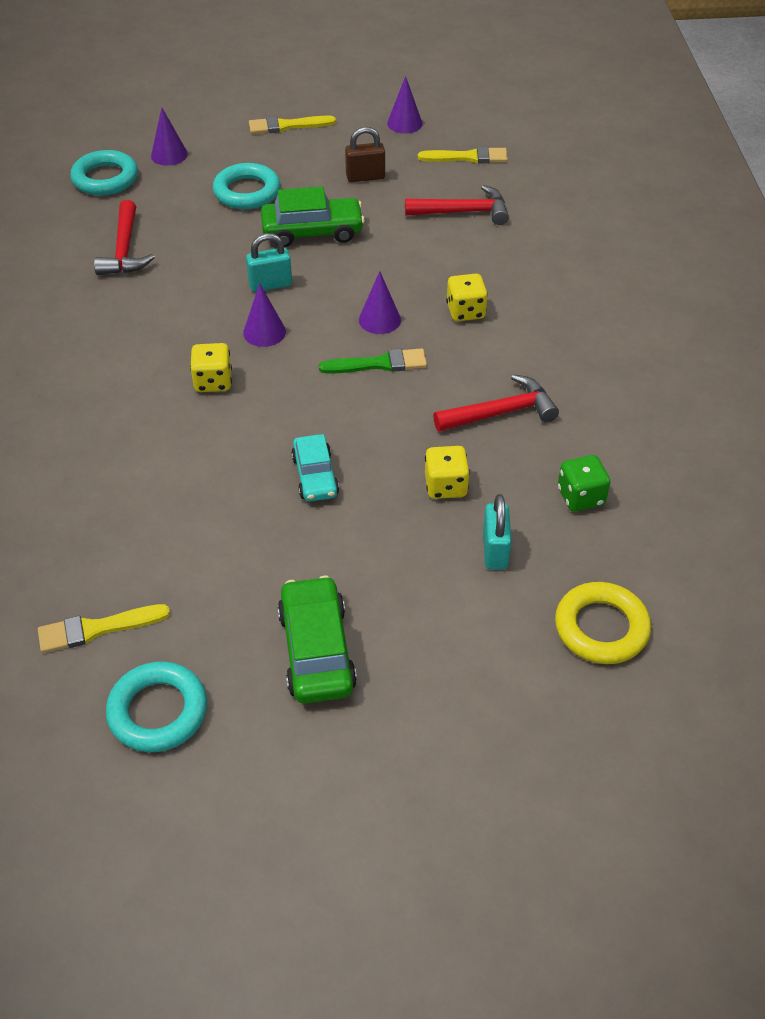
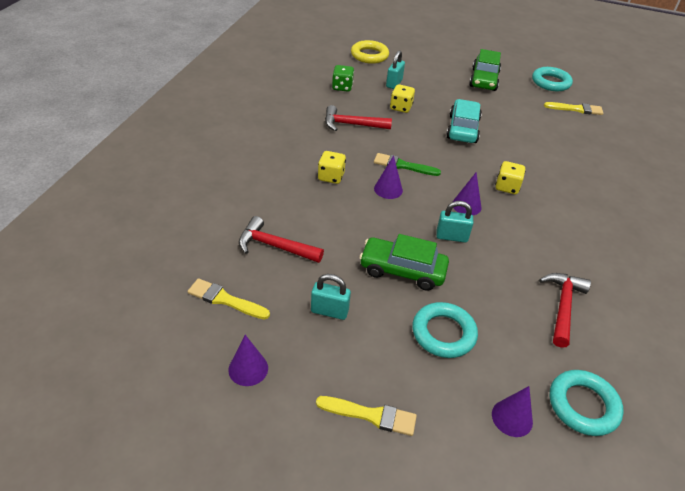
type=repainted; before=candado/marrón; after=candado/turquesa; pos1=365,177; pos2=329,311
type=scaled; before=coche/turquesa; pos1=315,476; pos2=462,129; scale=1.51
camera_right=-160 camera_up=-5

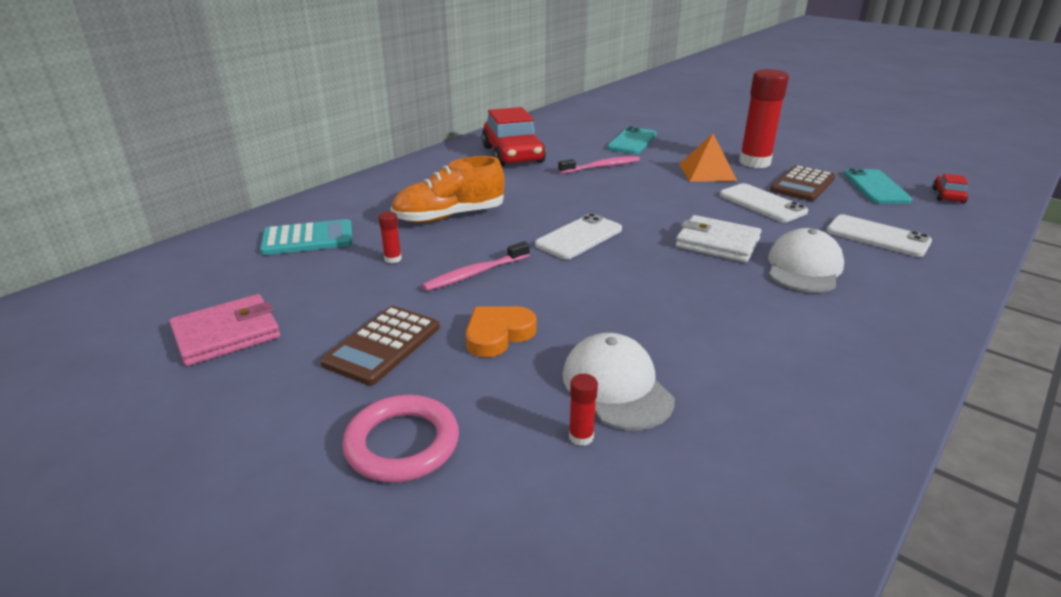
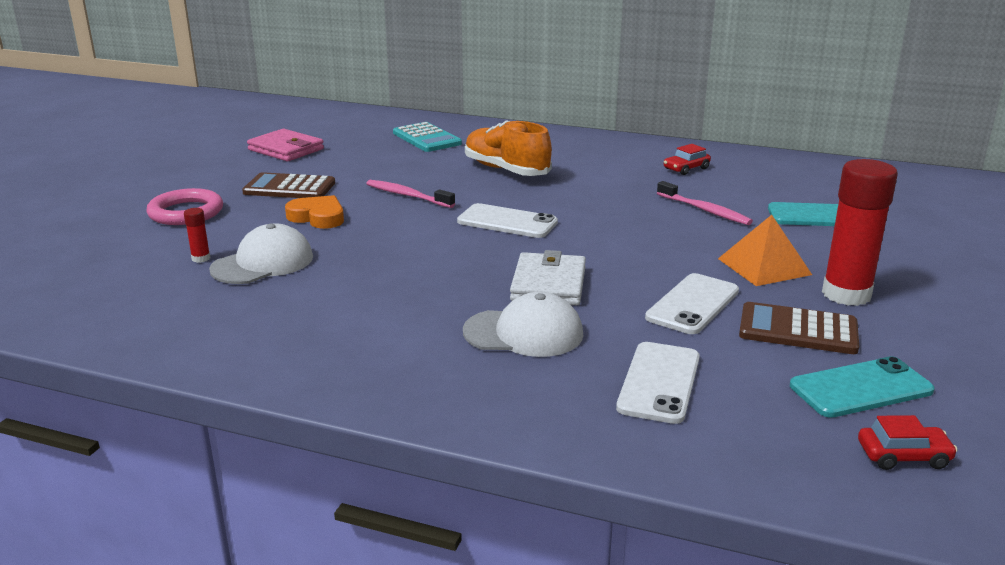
type=gone; before=barra de pegamento/rojo; pos1=393,259
type=scaled; before=coche/rojo; pos1=513,155; pos2=686,168; scale=0.46
camera_right=70 camera_up=-5

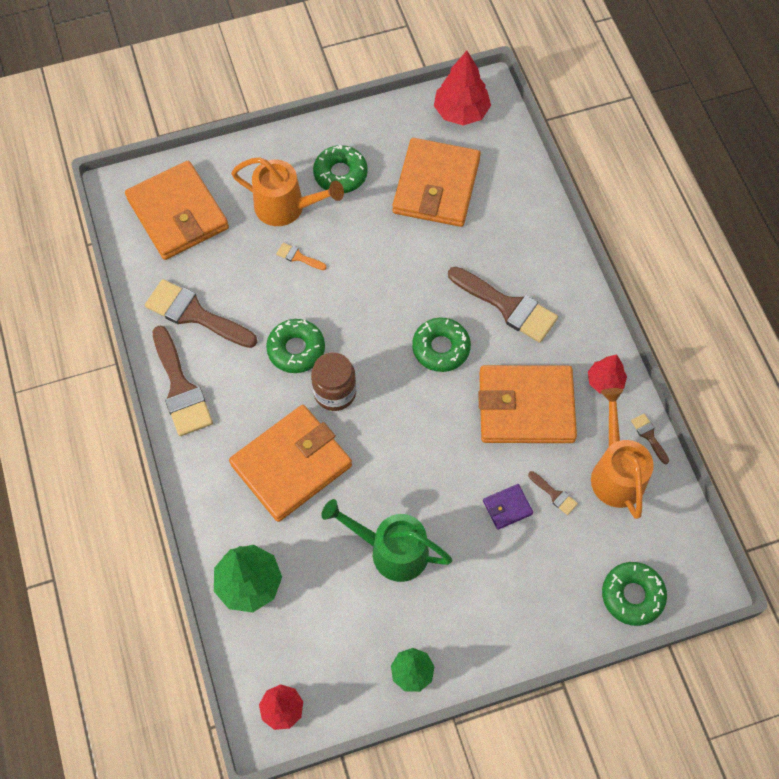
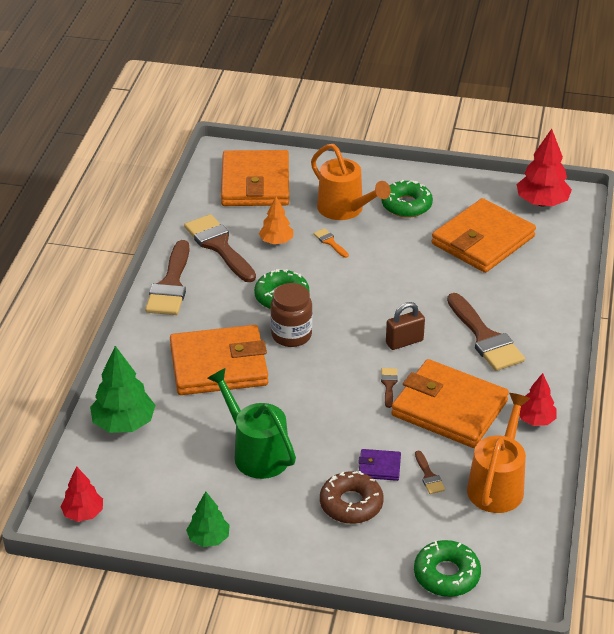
type=new; after=árbol/naranja; pos2=276,241
type=new; after=rosquilla/marrón; pos2=351,504
type=shifted; before=pincel/marrón; pos1=649,436; pos2=389,385
type=swapped; before=rosquilla/verde; after=candado/marrón; pos1=441,348; pos2=404,342
camera_right=30 camera_up=-25

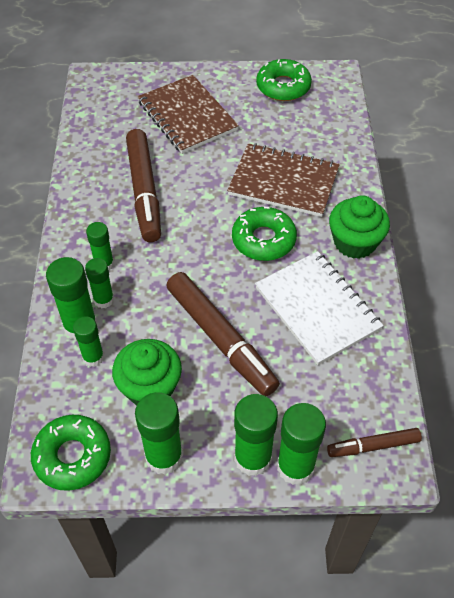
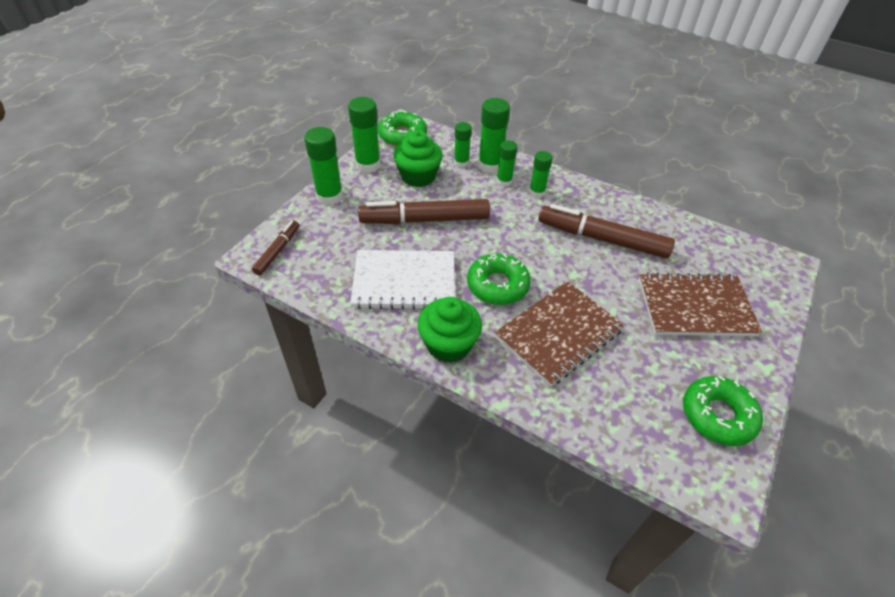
type=gone; before=barra de pegamento/verde; pos1=295,467
camera_right=120 camera_up=-5

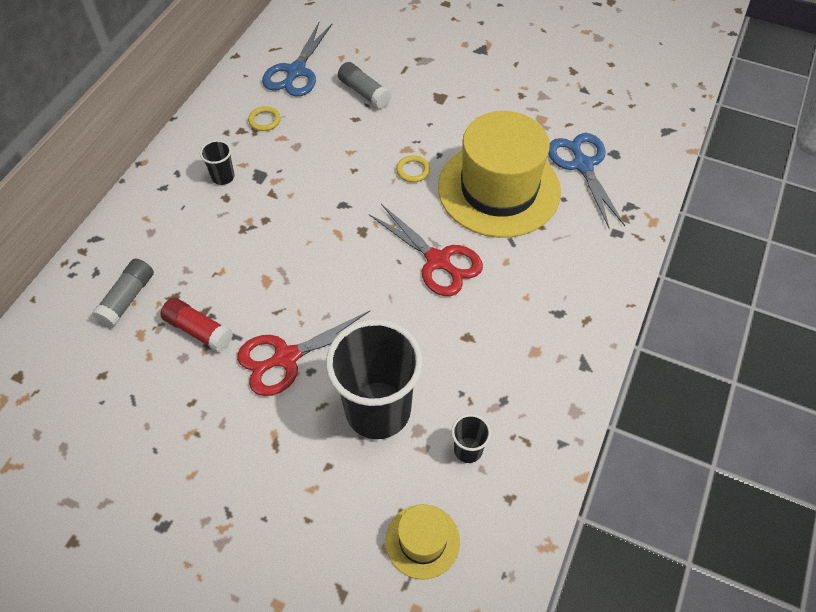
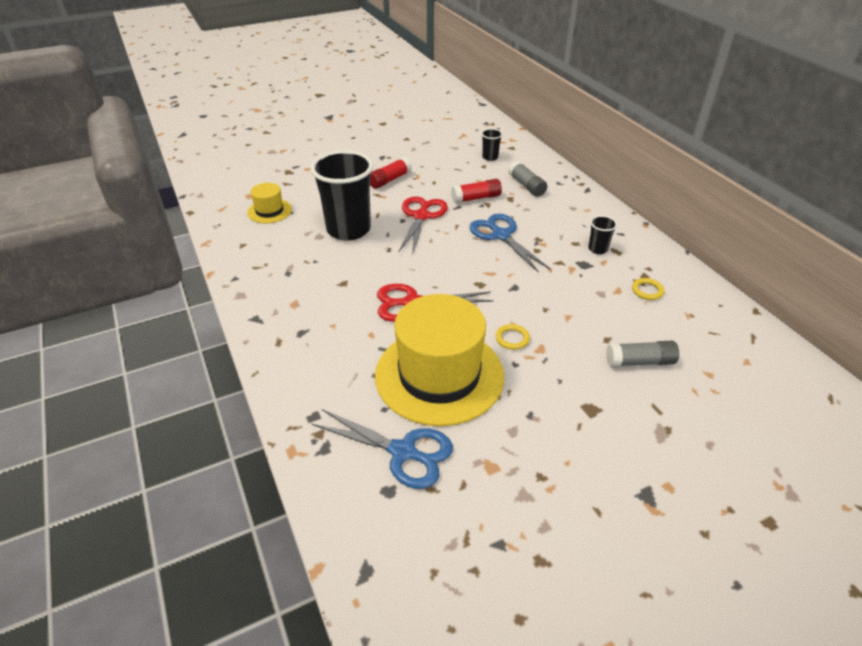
type=new; after=barra de pegamento/rojo; pos2=390,180
type=shifted; before=tijeras/azul; pos1=296,71; pos2=501,235
type=shifted; before=vaso/negro; pos1=468,450; pos2=490,157
camera_right=130 camera_up=-15

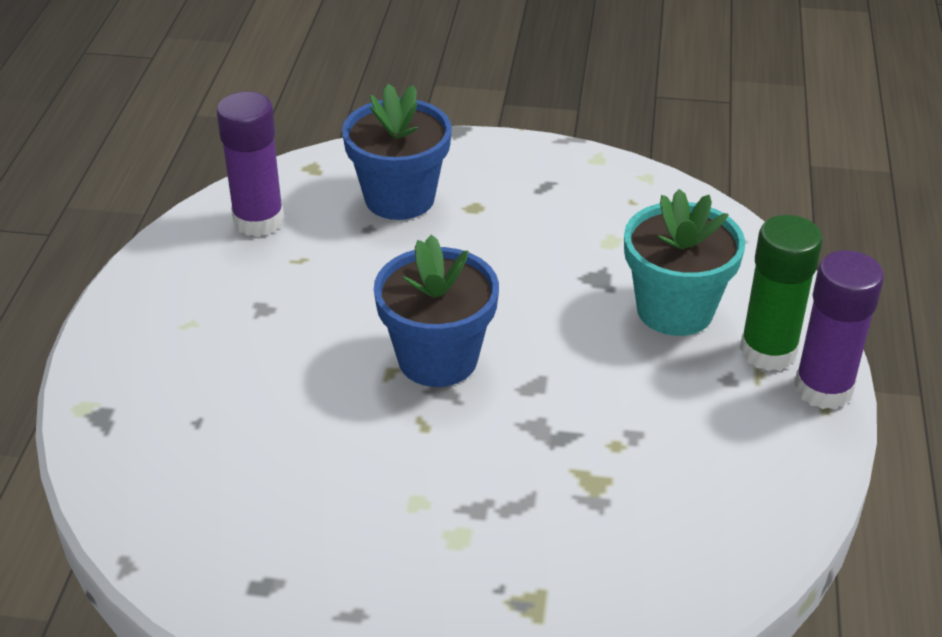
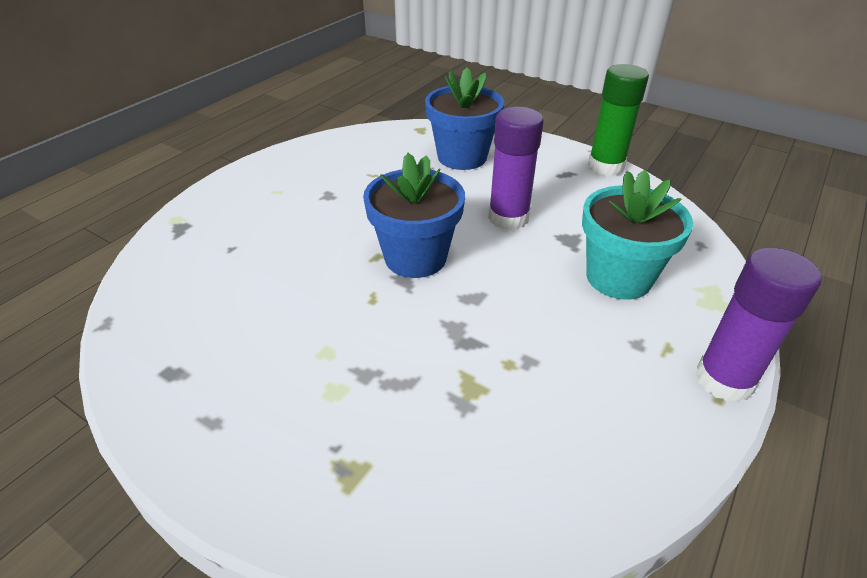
type=shifted; before=barra de pegamento/morado; pos1=258,220; pos2=508,218
type=shifted; before=barra de pegamento/verde; pos1=768,351; pos2=606,166
camera_right=25 camera_up=0

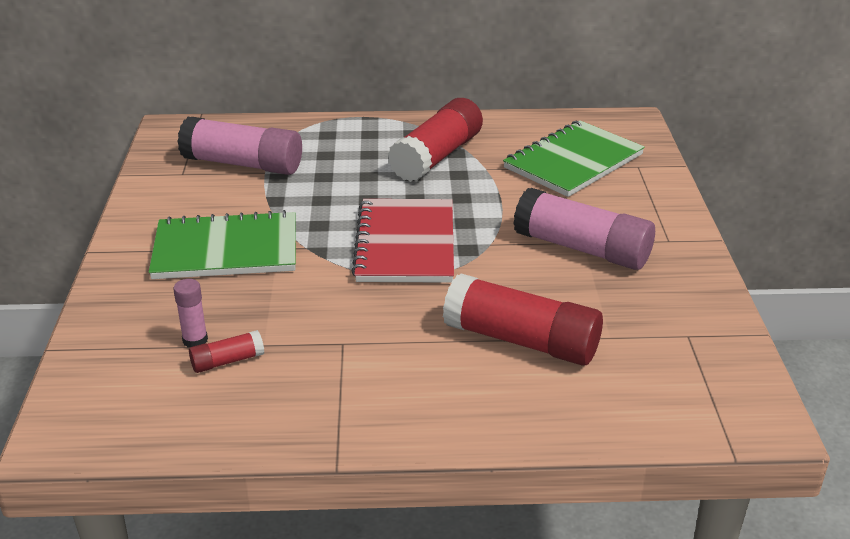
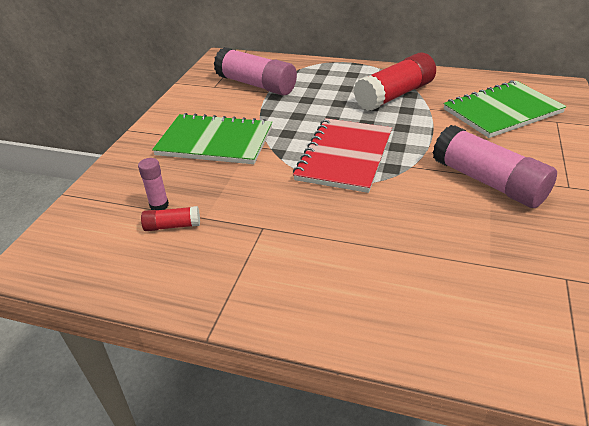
type=gone; before=barra de pegamento/rojo; pos1=521,340
camera_right=20 camera_up=5

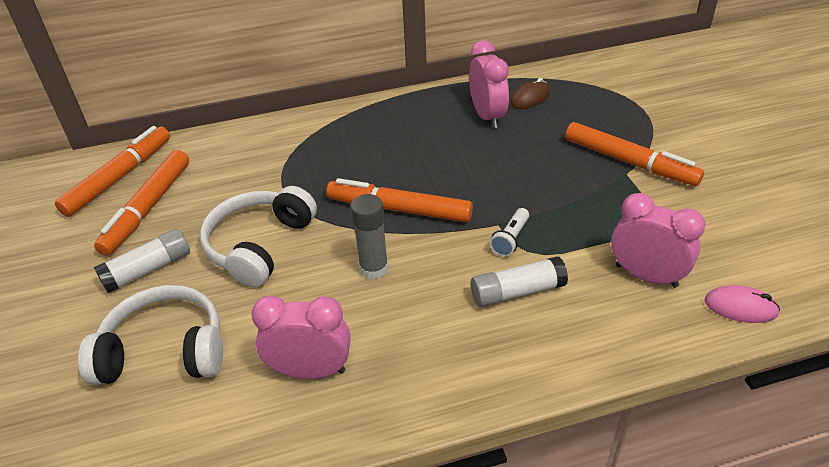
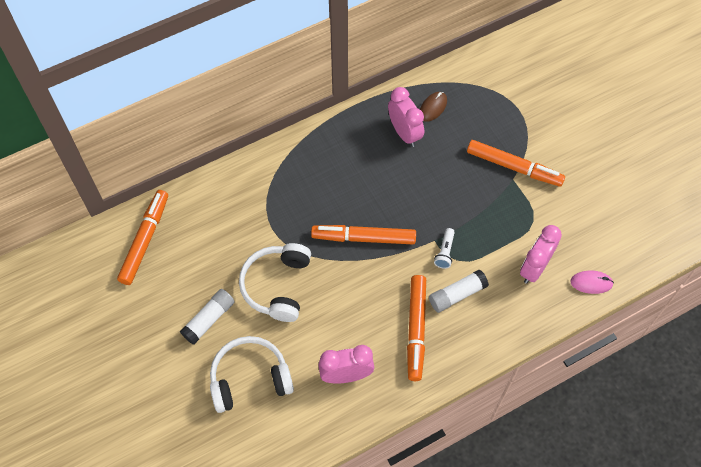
type=gone; before=barra de pegamento/gris; pos1=374,269
type=shifted; before=rotulador/naranja; pos1=148,208; pos2=416,329
type=rotated; before=despertador/rosa; pos1=646,276; pos2=534,268; turn=-75
camera_right=-15 camera_up=20

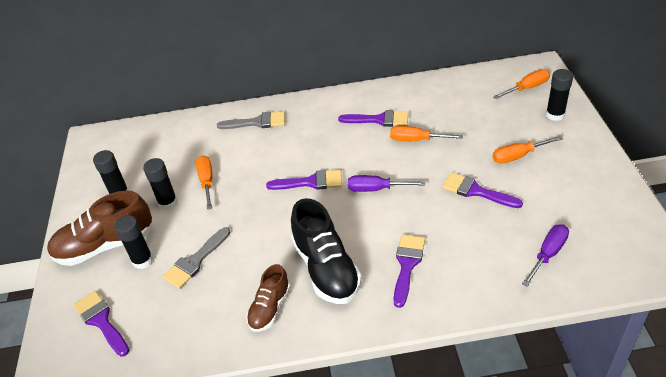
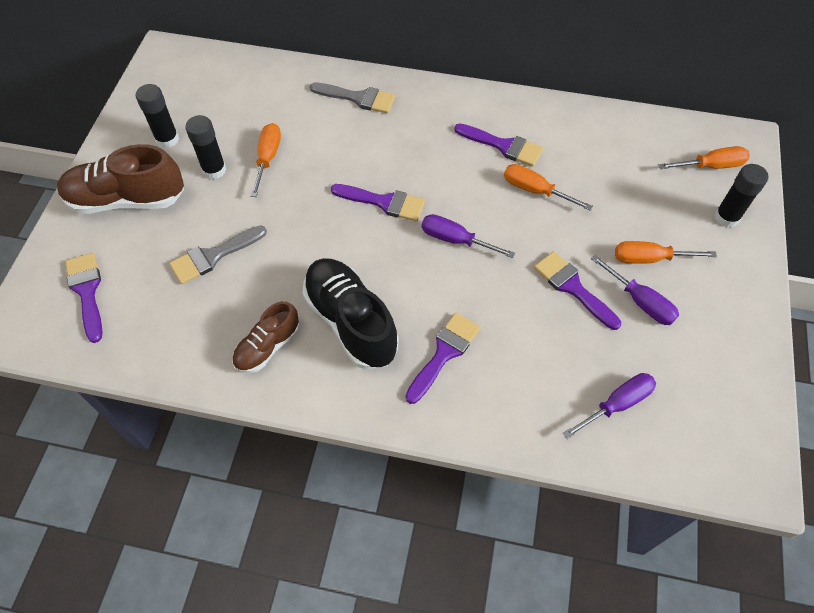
type=gone; before=barra de pegamento/negro; pos1=142,260
type=new; after=destornillador/morado; pos2=640,301
type=rotated; before=zapato/negro; pos1=326,269; pos2=351,322; turn=150
camera_right=15 camera_up=15

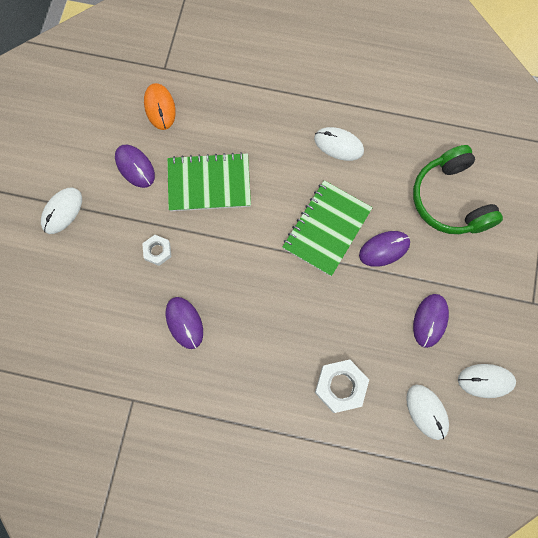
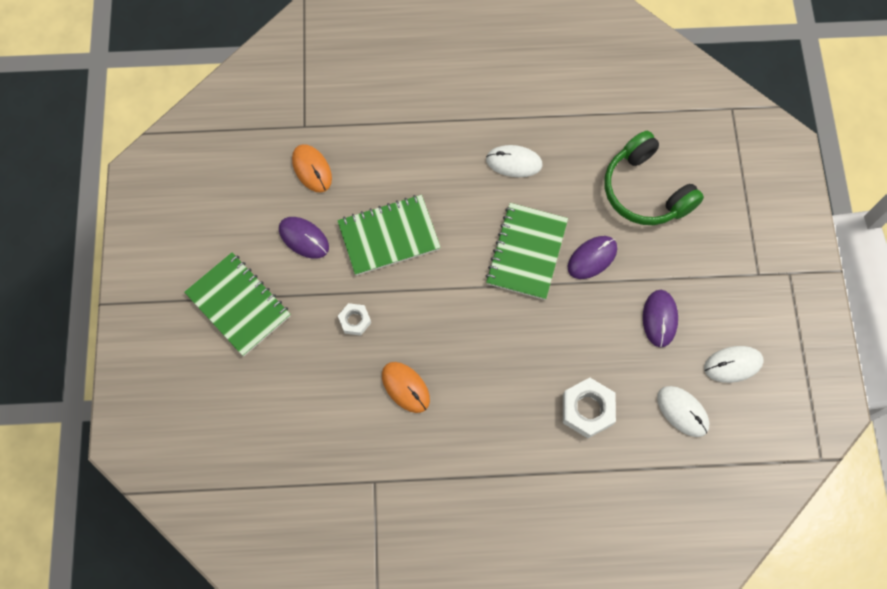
type=swapped; before=ratón/blanco; after=cuaderno/verde; pos1=62,211; pos2=238,305
type=repainted; before=ratón/morado; after=ratón/naranja; pos1=184,323; pos2=405,387
camera_right=-15 camera_up=-5

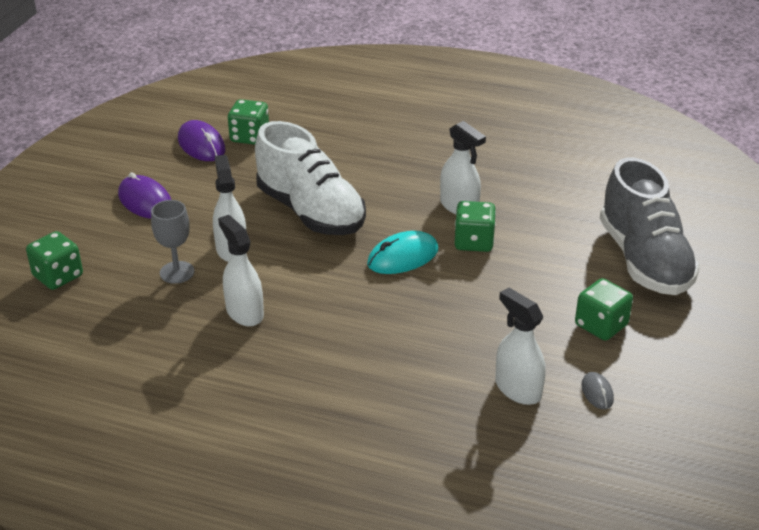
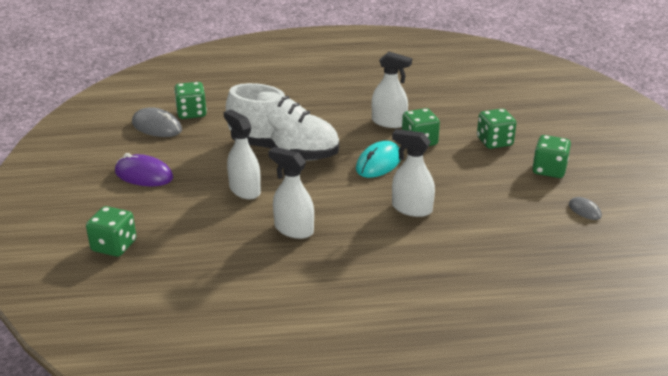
type=gone; before=copa/gris; pos1=177,272
type=gone; before=zapato/gris; pos1=644,260
type=new; after=dado/verde; pos2=494,142
type=shifted; before=pulverizador/blanco; pos1=517,389; pos2=411,209
type=repainted; before=ratón/morado; after=ratón/gris; pos1=201,145; pos2=157,127
camera_right=-25 camera_up=-5

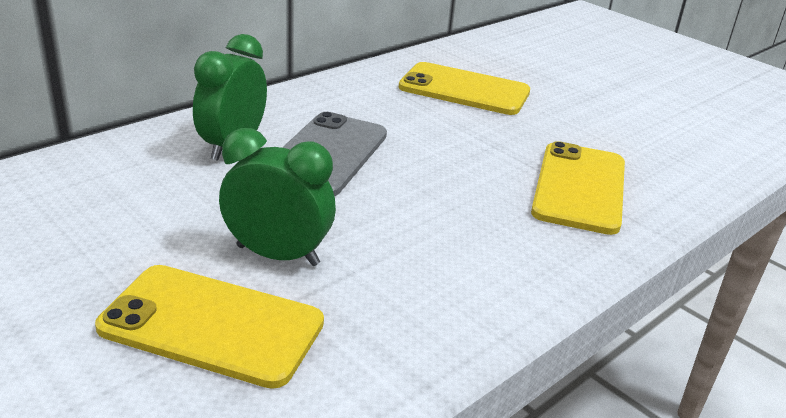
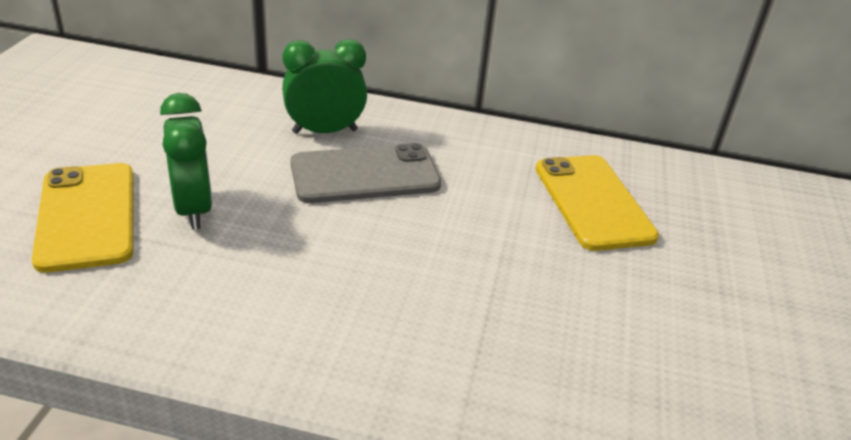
type=gone; before=móvil/amarillo; pos1=579,188
camera_right=55 camera_up=5

